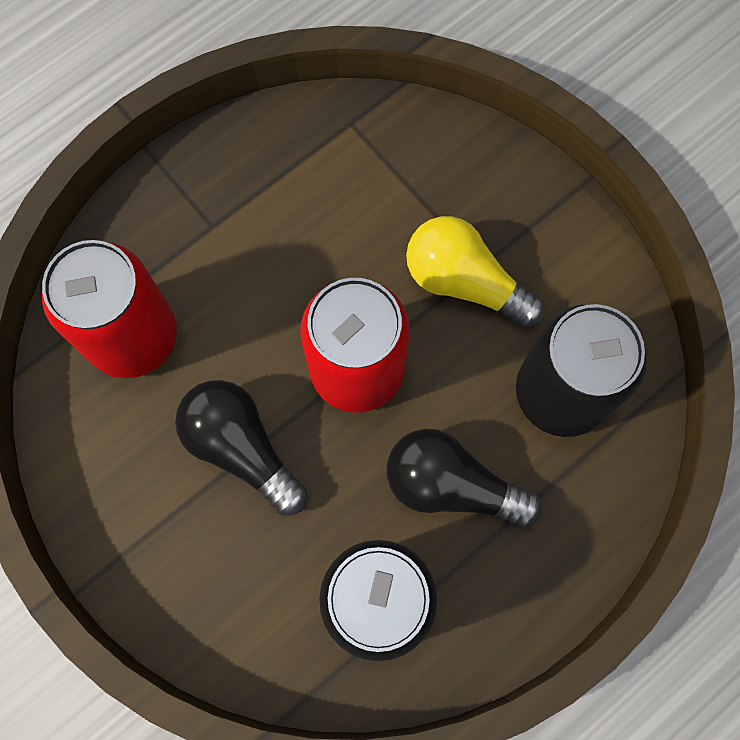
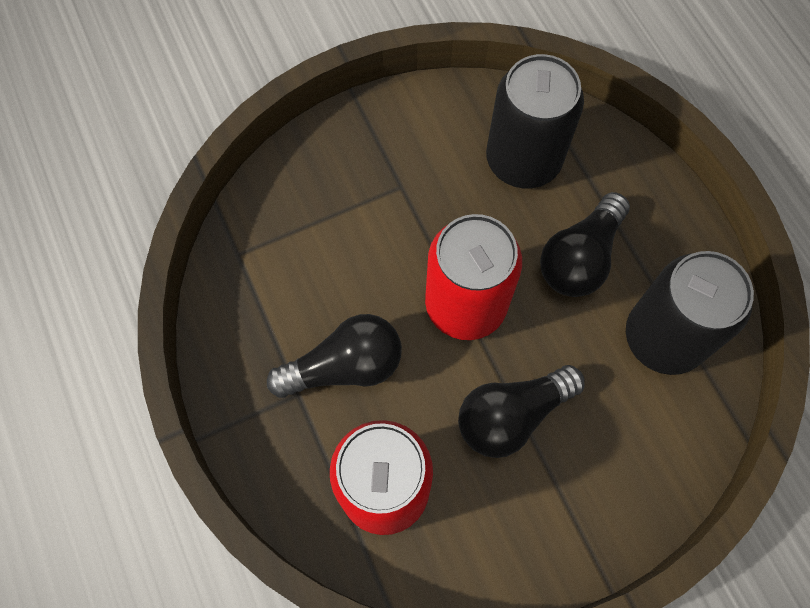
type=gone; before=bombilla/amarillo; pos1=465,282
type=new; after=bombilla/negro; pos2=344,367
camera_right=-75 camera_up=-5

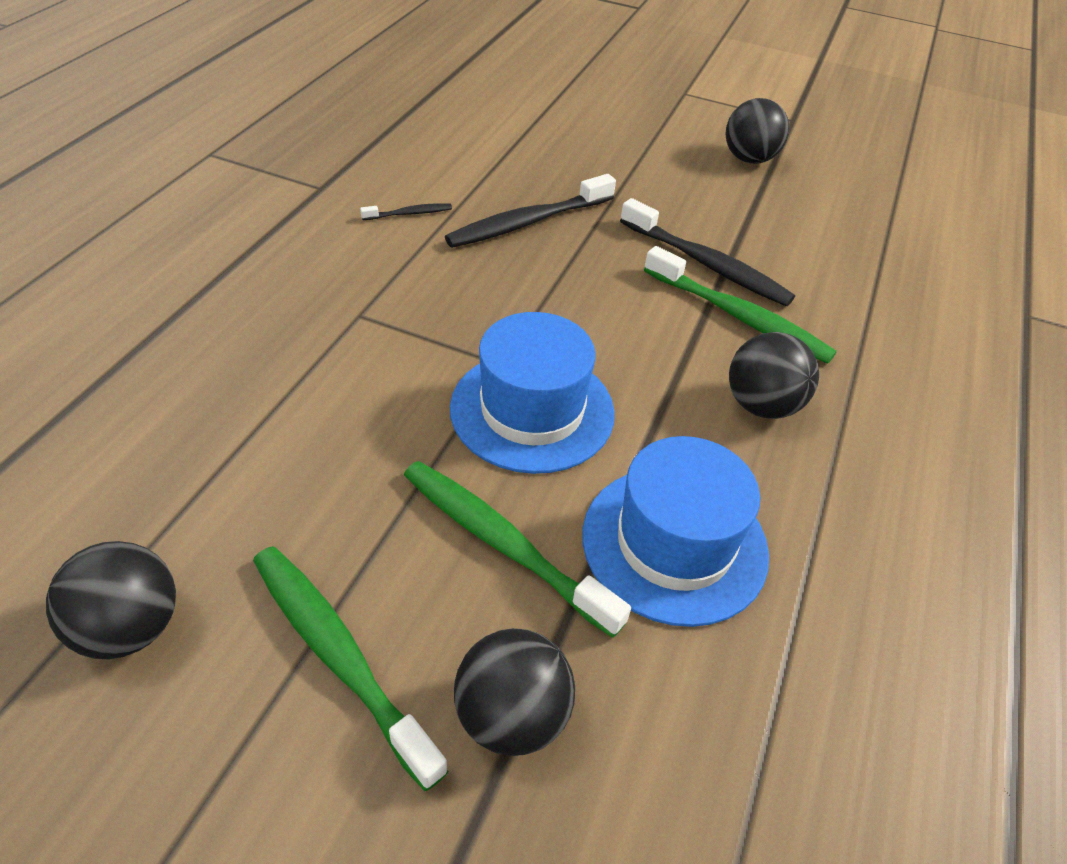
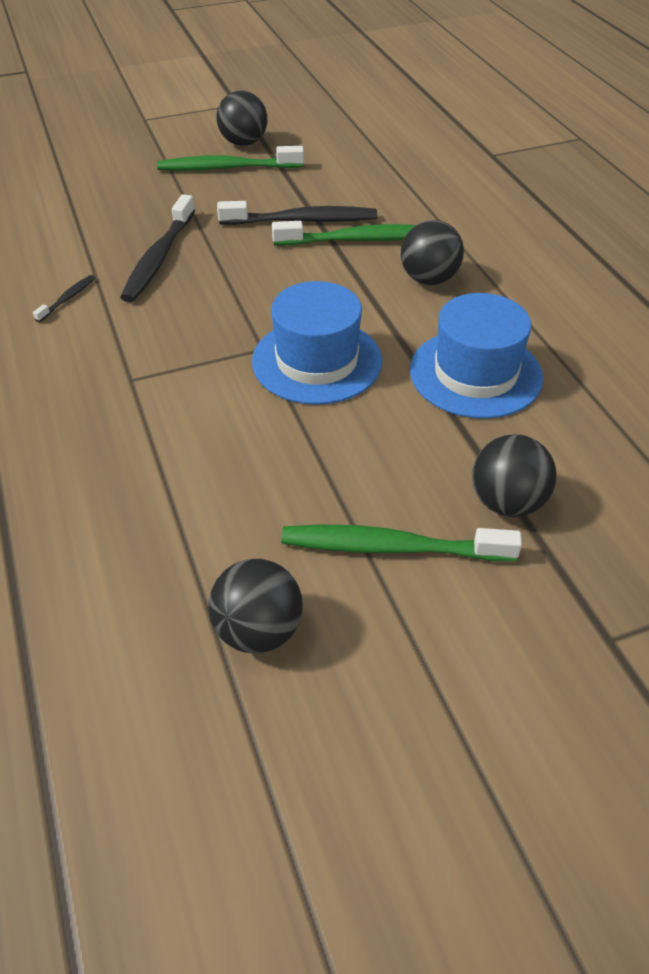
type=shifted; before=cepillo de dientes/verde; pos1=503,544; pos2=227,168
camera_right=-40 camera_up=0

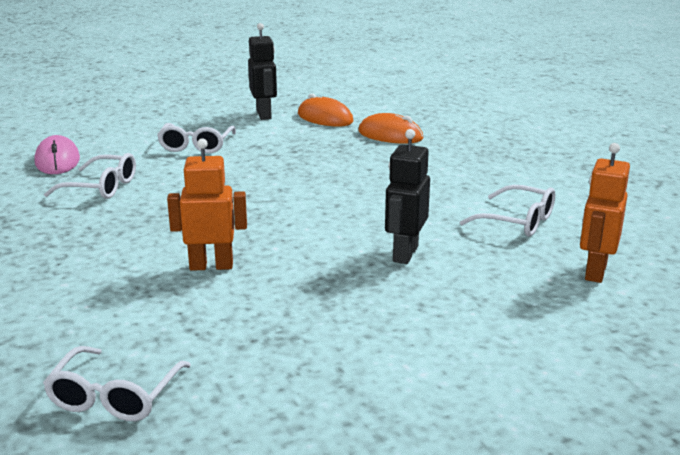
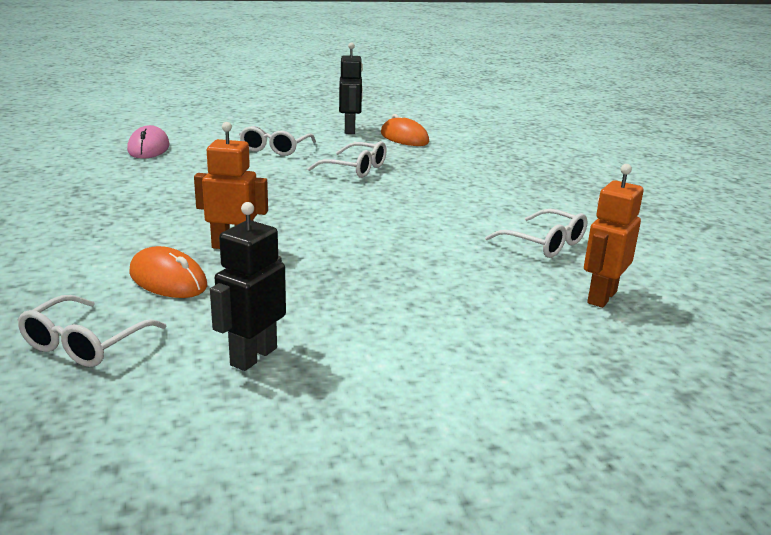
type=shifted; before=gafas/blanco; pos1=101,187; pos2=355,169
type=shifted; before=ratón/naranja; pos1=390,135; pos2=168,279
type=shifted; before=robot/negro; pos1=405,254; pos2=253,356
camera_right=10 camera_up=0

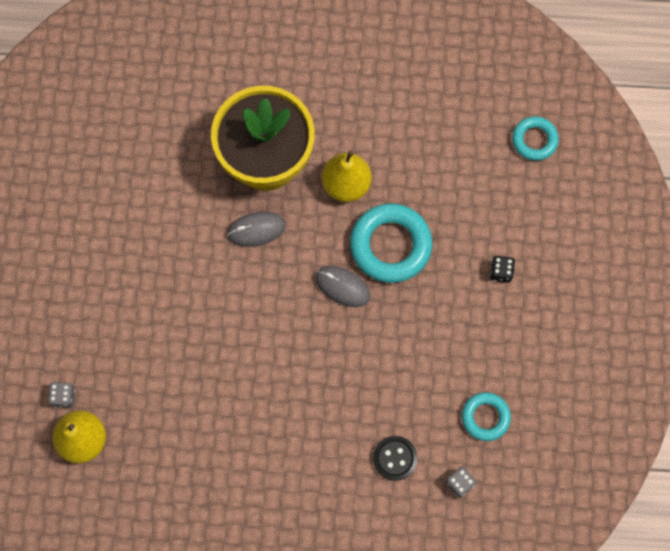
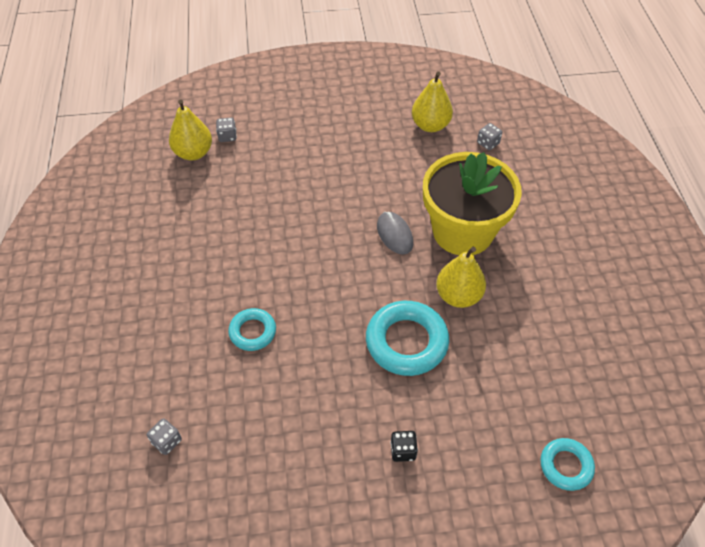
type=gone; before=ratón/gris; pos1=342,287
type=gone; before=botón/negro; pos1=395,458
type=new; after=pera/amarillo; pos2=430,125
type=new; after=dado/gris; pos2=488,143
type=shifted; before=anillo/turquesa; pos1=485,417; pos2=252,332
camera_right=80 camera_up=-20

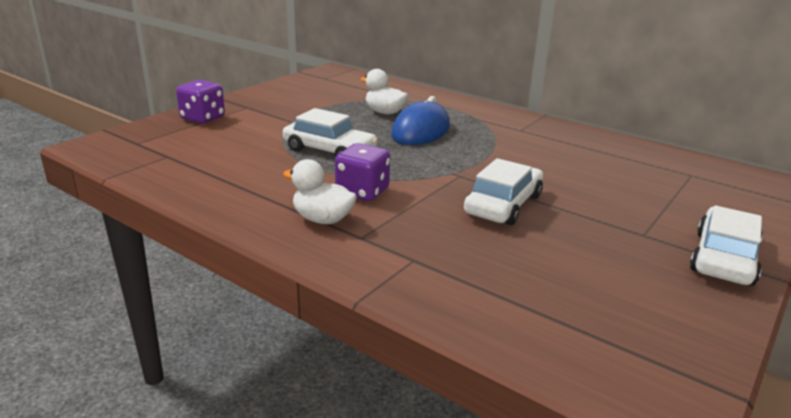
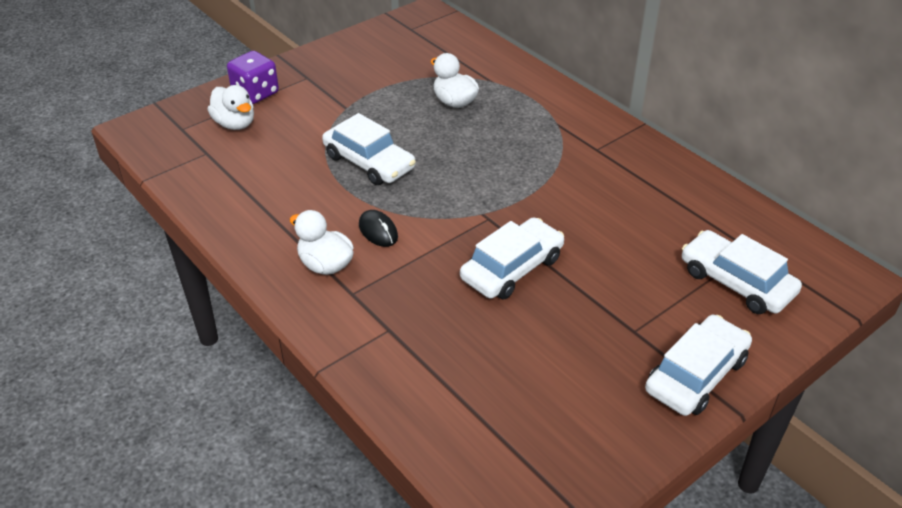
type=gone; before=ratón/azul; pos1=421,131
type=new; after=pato/blanco; pos2=235,124
type=new; after=coche/blanco; pos2=736,282
type=swapped; before=dado/morado; after=ratón/negro; pos1=362,192; pos2=378,231
camera_right=15 camera_up=15

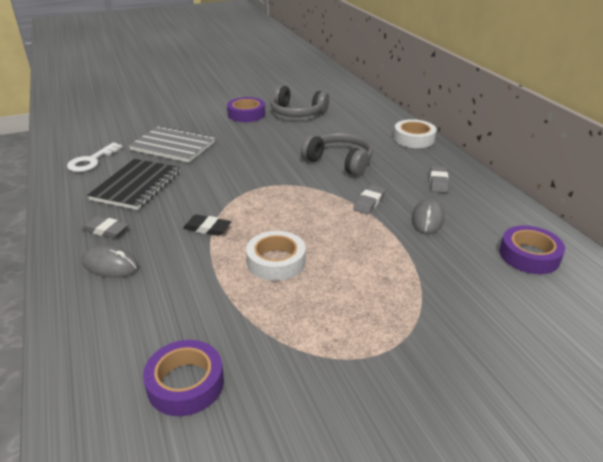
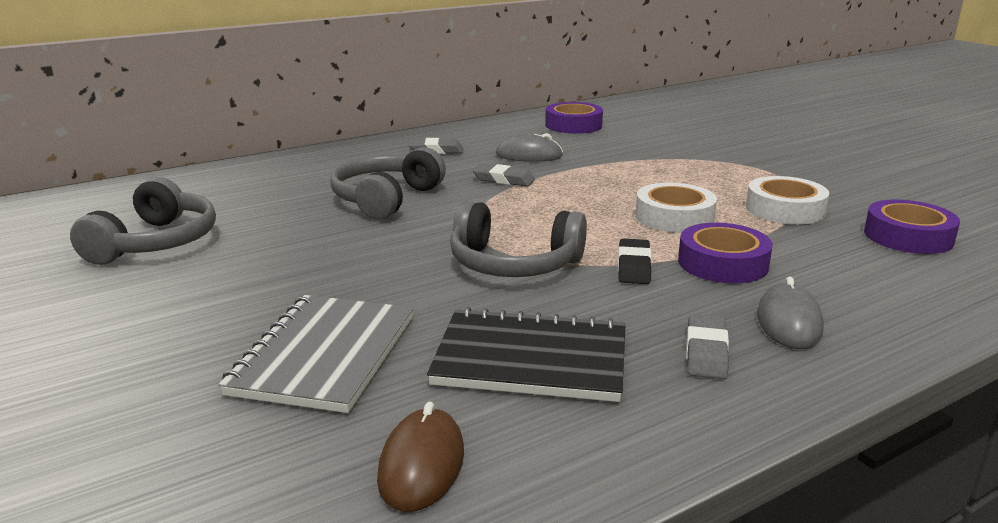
type=new; after=auriculares/gris; pos2=513,264
type=shifted; before=cinta adhesiva/morado; pos1=246,114; pos2=722,263
type=shifted; before=cinta adhesiva/blanco; pos1=413,139; pos2=785,209
type=swapped; before=llave/blanco; after=ratón/marrón; pos1=92,161; pos2=421,465
camera_right=-100 camera_up=-10

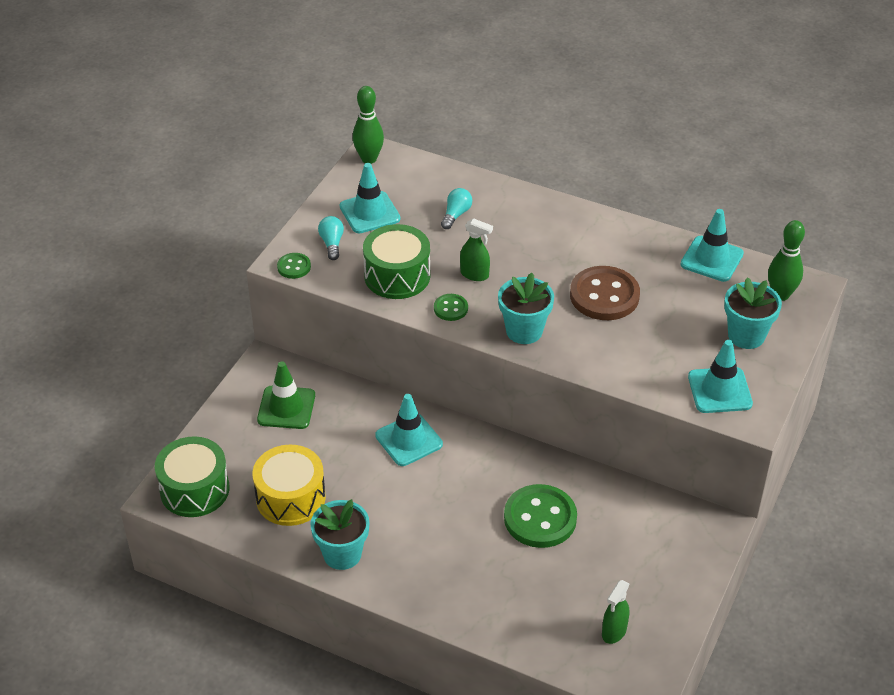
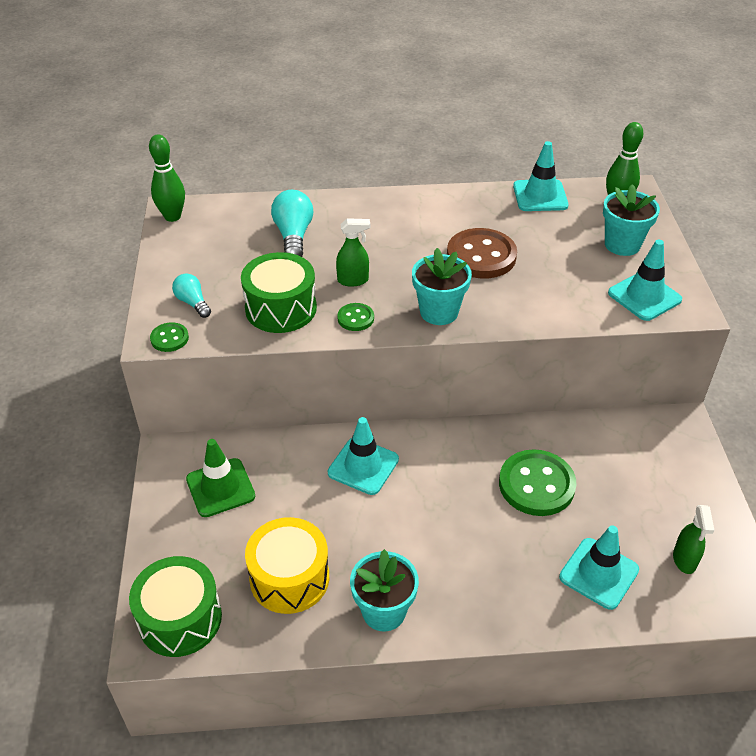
type=shifted; before=cono de tráfico/turquesa; pos1=369,213; pos2=599,573
type=scaled; before=bombilla/turquesa; pos1=456,214; pos2=293,236; scale=1.62
camera_right=-30 camera_up=0

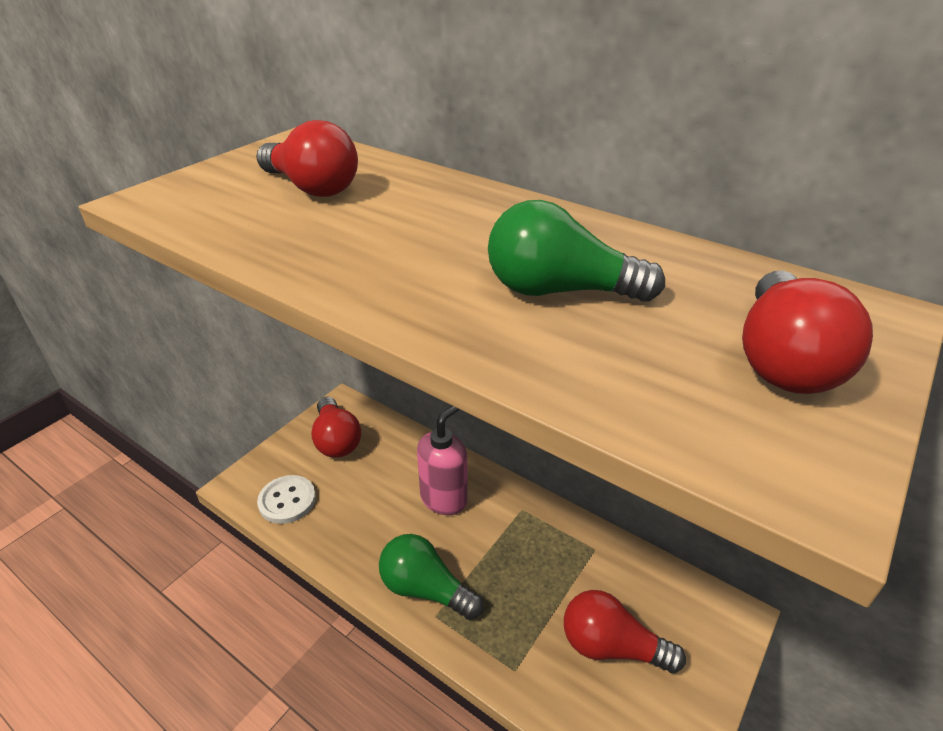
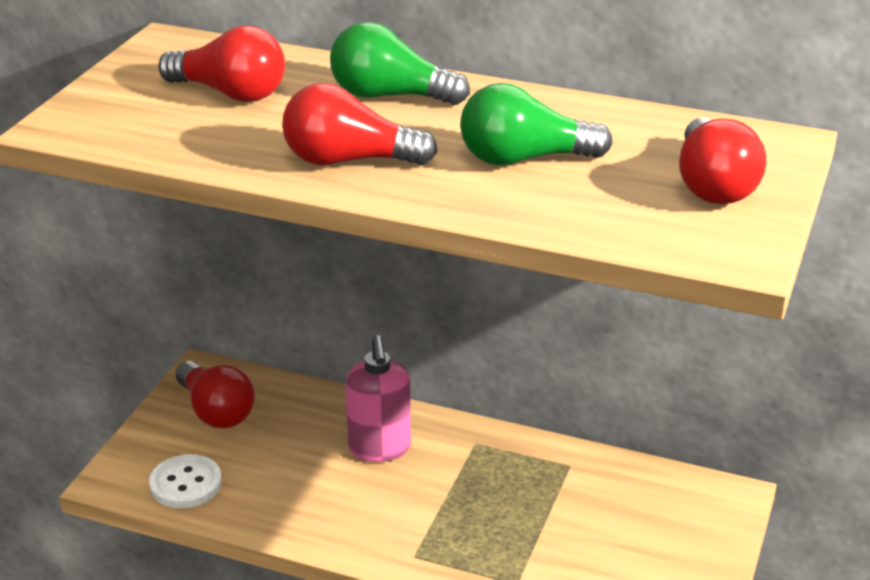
type=shifted; before=bombilla/verde; pos1=425,589; pos2=390,96
type=shifted; before=bombilla/rojo; pos1=611,646; pos2=349,161
type=rotated; before=dispensador de jabón/rosa; pos1=444,498; pos2=379,448; turn=150
camera_right=-15 camera_up=-5

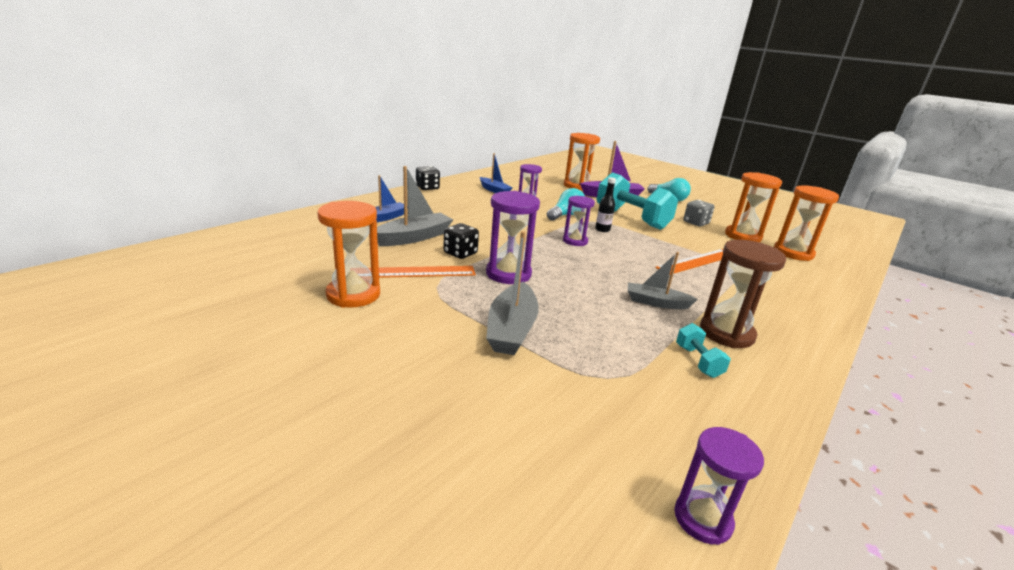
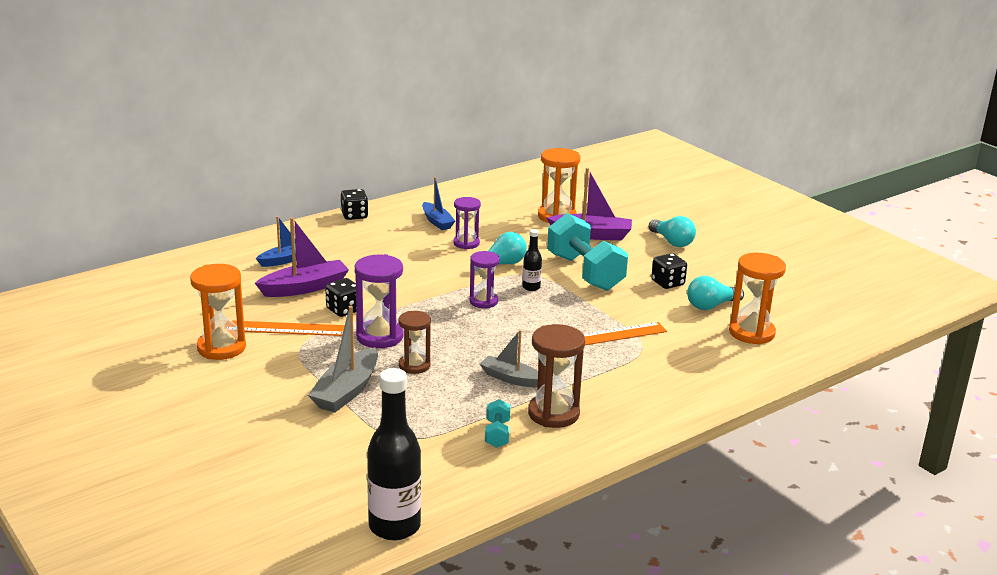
type=new; after=reloj de arena/marrón; pos2=414,365
type=swapped; before=reloj de arena/morado; after=botella/negro; pos1=702,519; pos2=394,526
type=swapped; before=reloj de arena/naranja; after=bombilla/turquesa; pos1=743,236; pos2=711,306
type=repainted; before=barco/gris; after=barco/morado; pos1=414,237; pos2=305,288
type=repainted; before=dado/gris; after=dado/negro; pos1=696,223; pos2=667,283
camera_right=15 camera_up=0

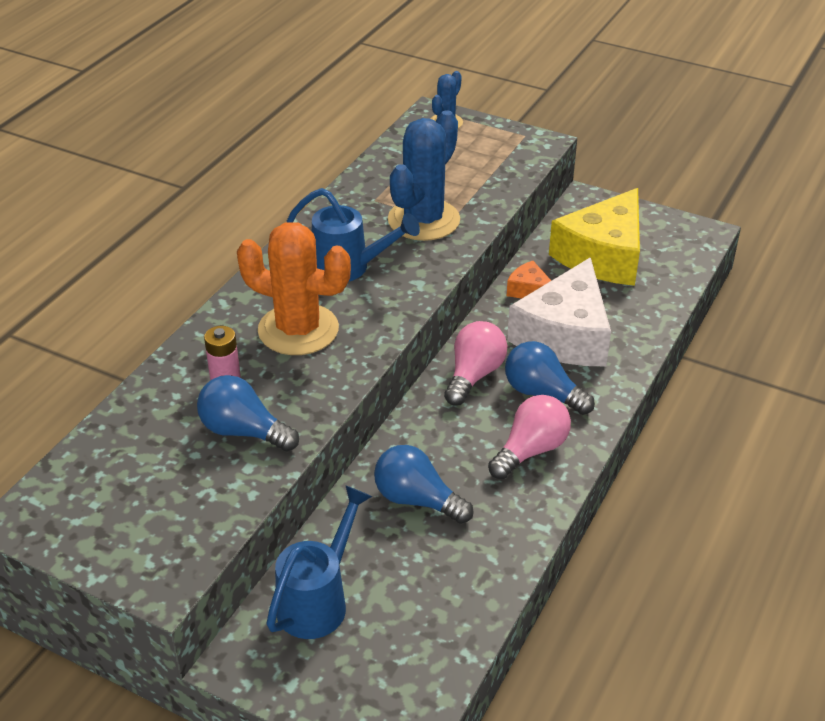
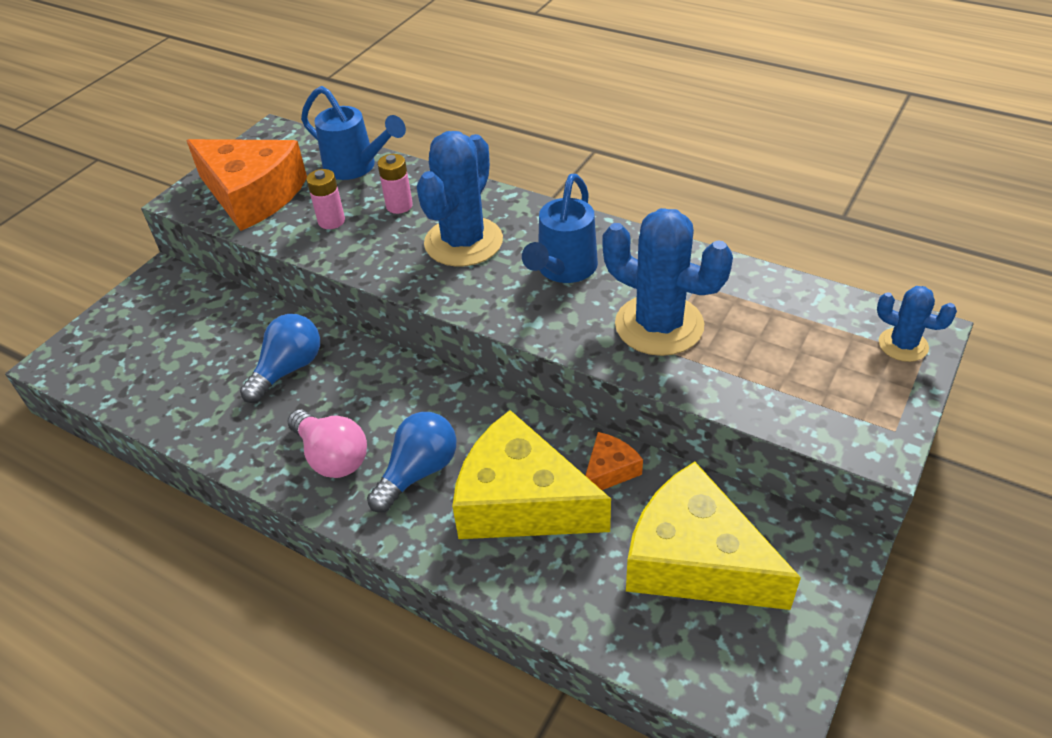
type=gone; before=bombilla/rosa; pos1=474,375
type=new; after=queso/naranja; pos2=252,195
type=shifted; before=regadera/azul; pos1=318,600; pos2=356,167
type=swapped; before=bombilla/azul; after=pila/rosa; pos1=244,431; pos2=331,221
type=repainted; before=cactus/naranja; after=cactus/azul; pos1=298,330; pos2=463,242
type=repainted; before=queso/blanco; after=queso/amarillo; pos1=565,334; pos2=521,501
camera_right=95 camera_up=5

